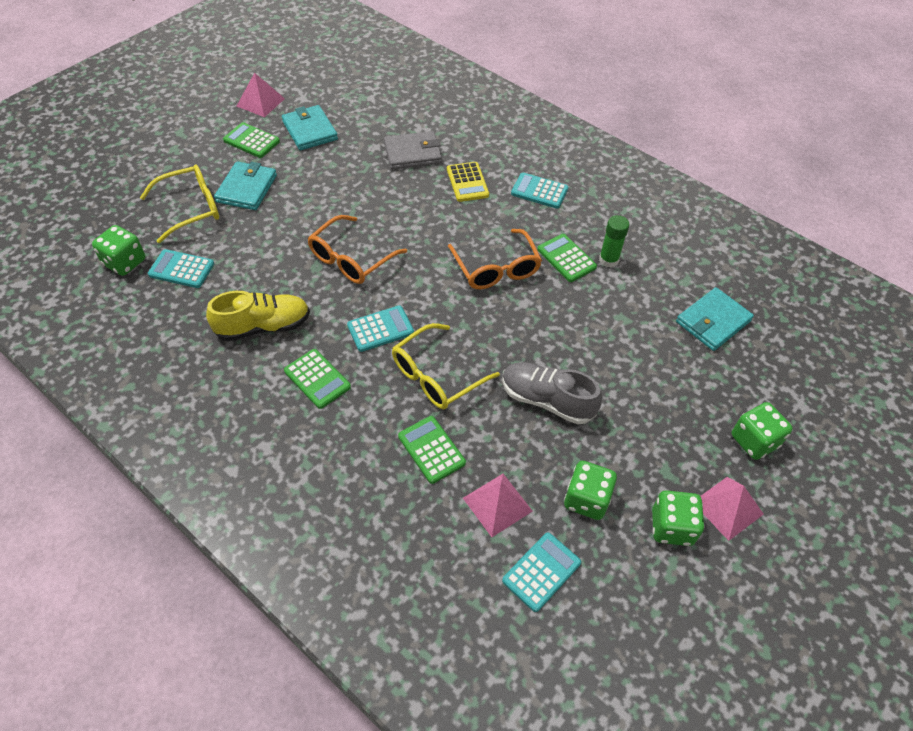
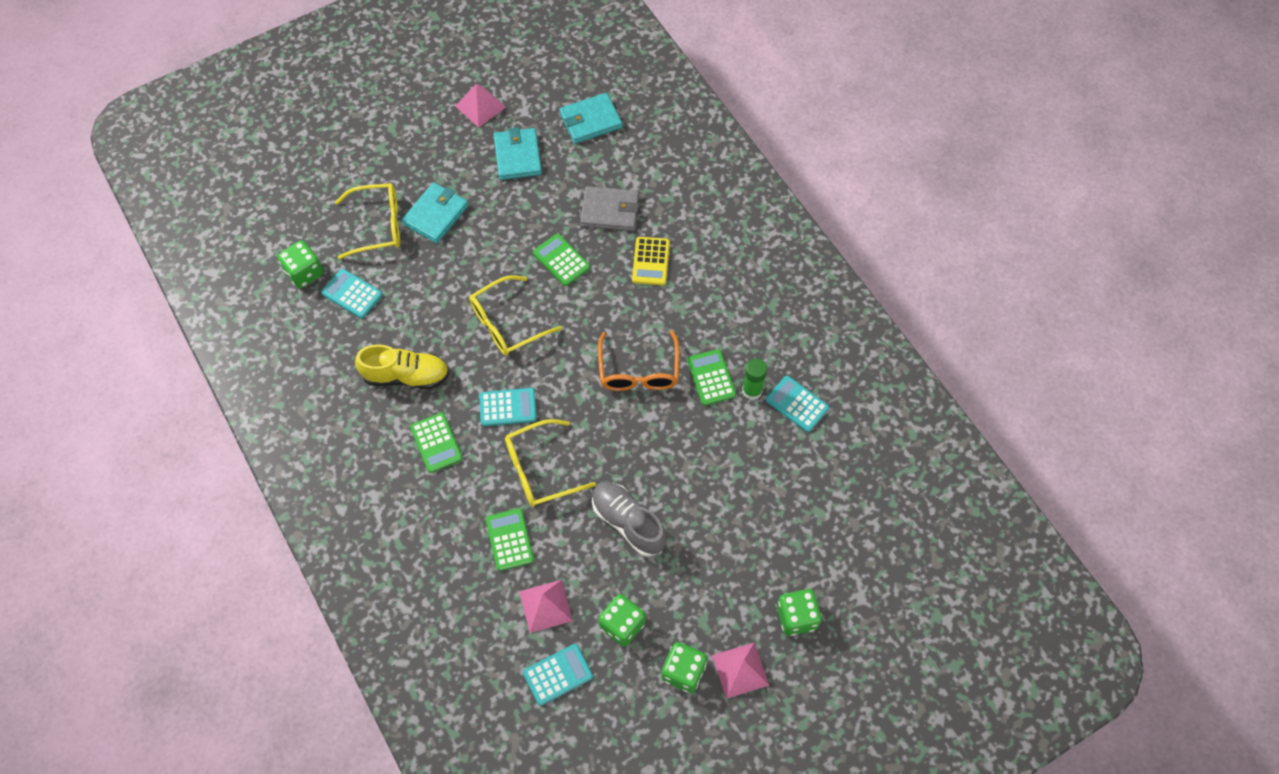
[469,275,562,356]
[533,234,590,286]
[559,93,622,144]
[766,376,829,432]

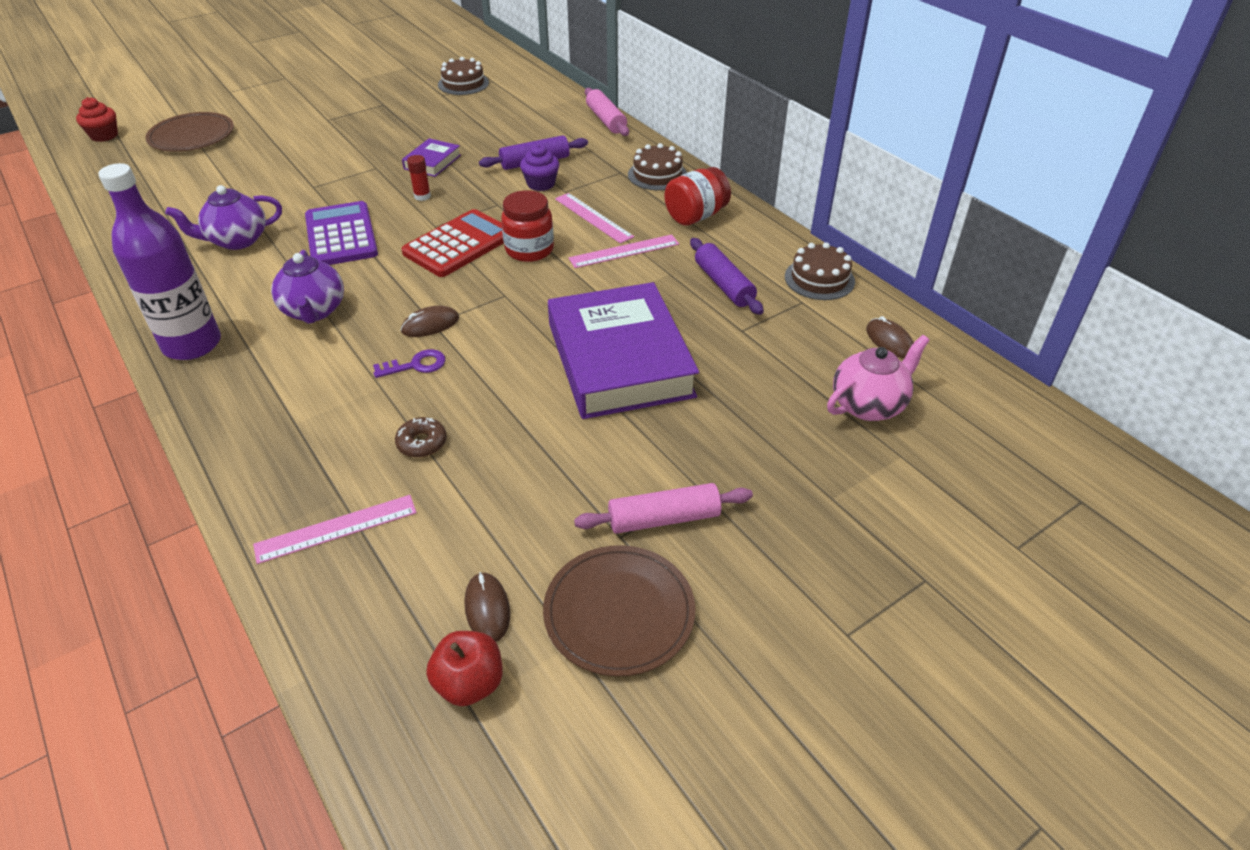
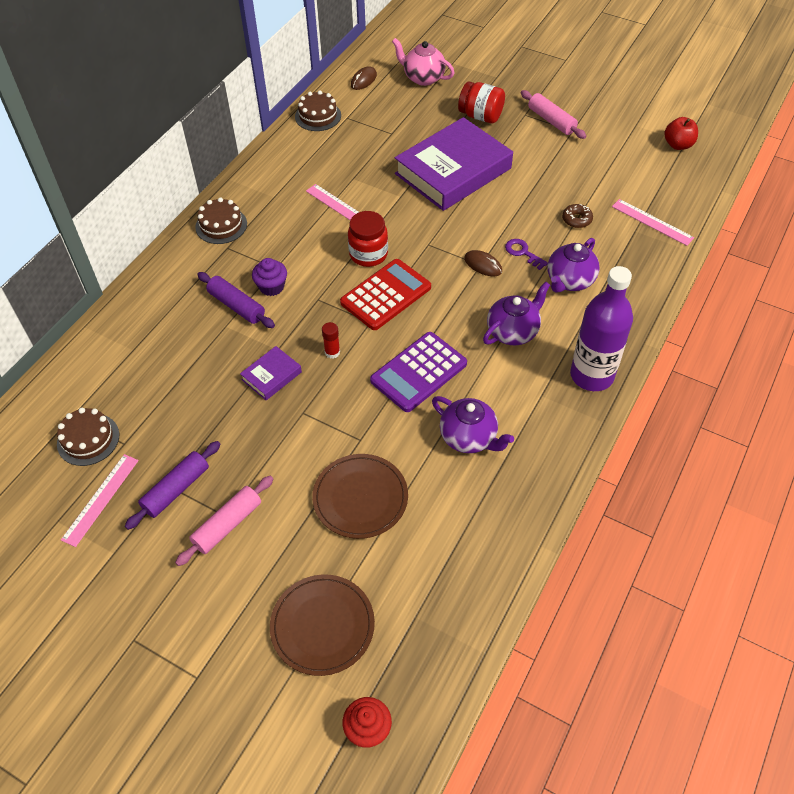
[61,454,139,547]
[125,441,221,530]
[175,476,273,566]
[240,346,302,400]
[312,454,408,539]
[340,259,431,330]
[458,81,505,124]
[547,238,600,293]
[465,572,510,642] (first image)

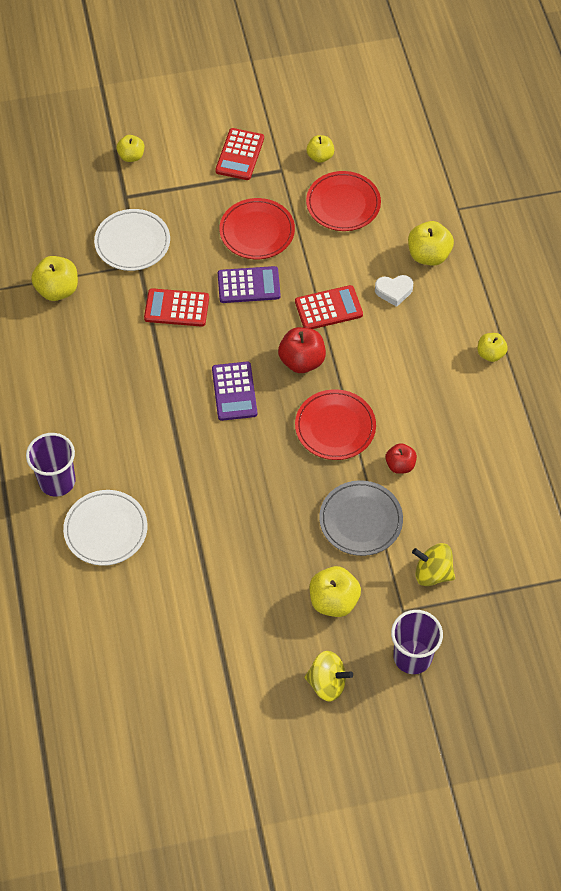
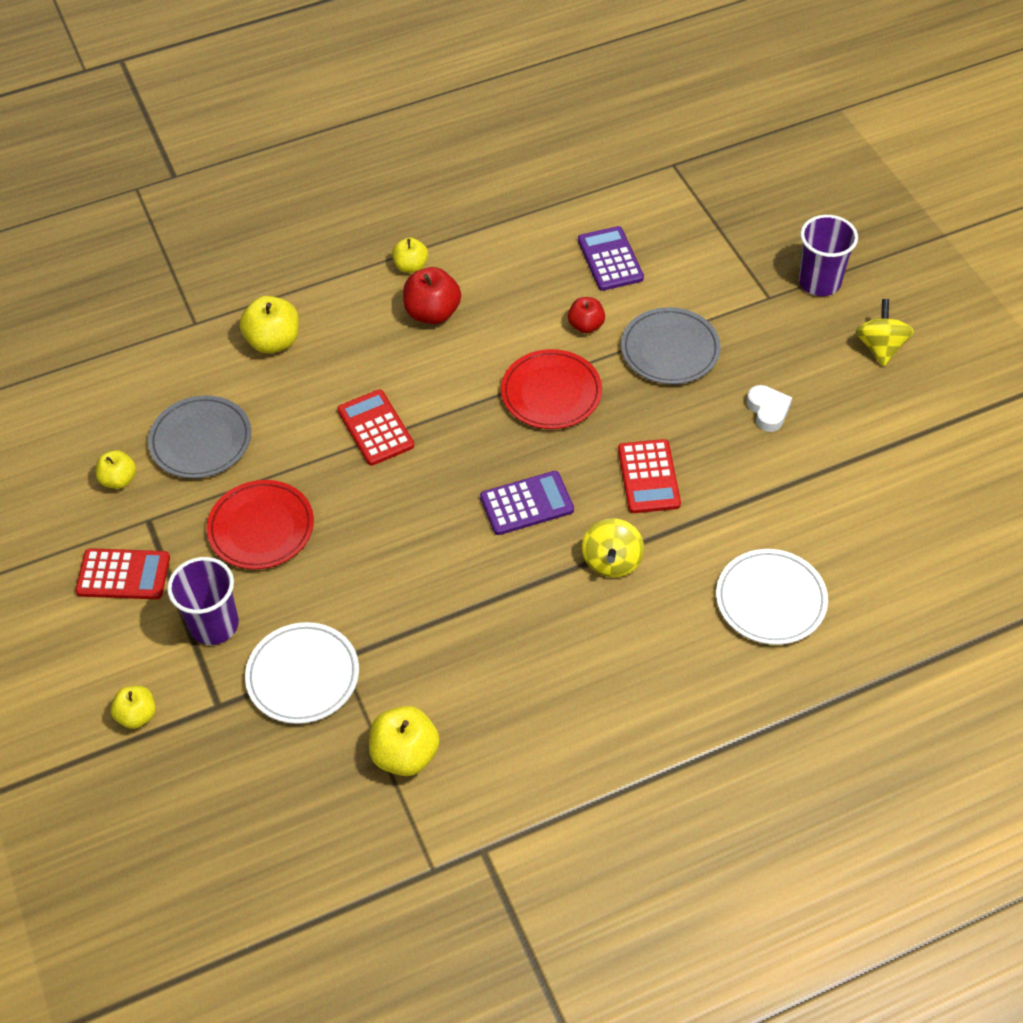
[148,395,251,478]
[167,557,239,645]
[403,267,461,324]
[578,226,644,291]
[582,518,644,577]
[618,439,681,513]
[747,385,792,432]
[309,566,361,617] (first image)

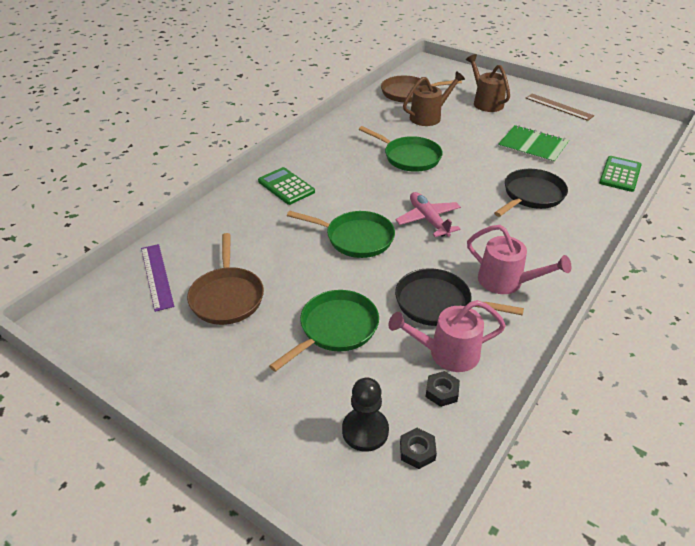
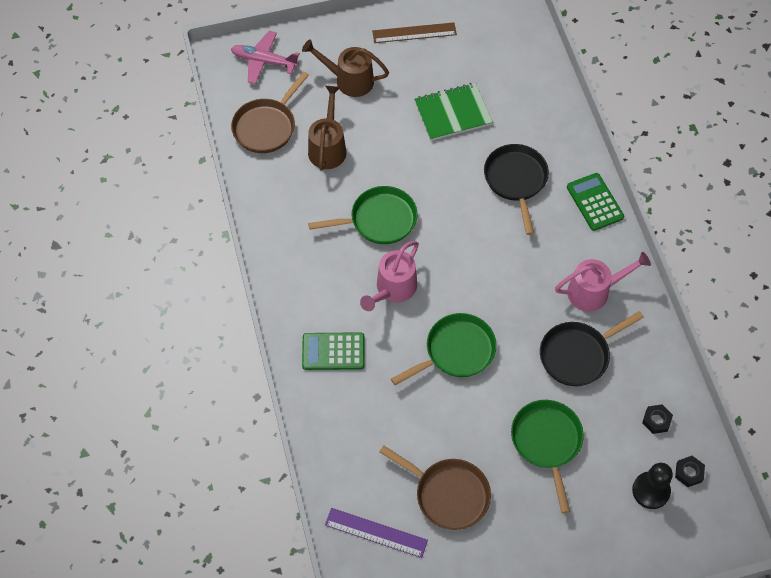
[231,31,300,84]
[360,241,419,311]
[567,173,624,231]

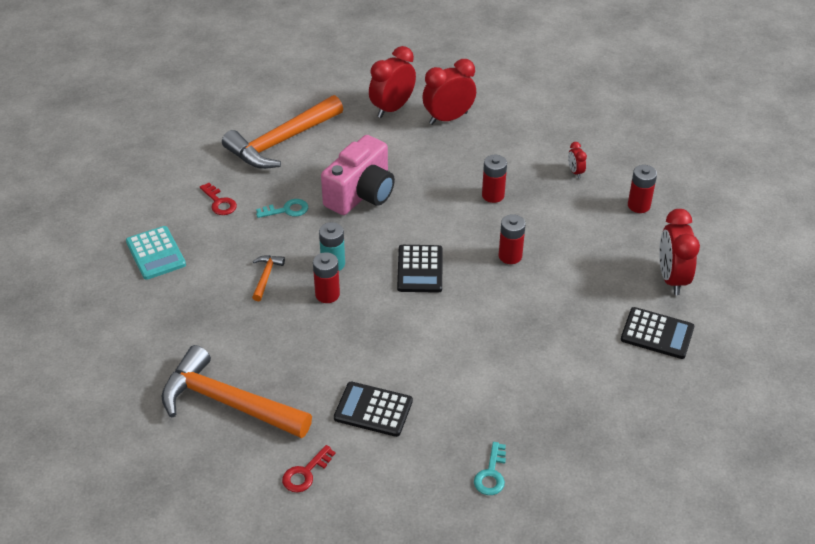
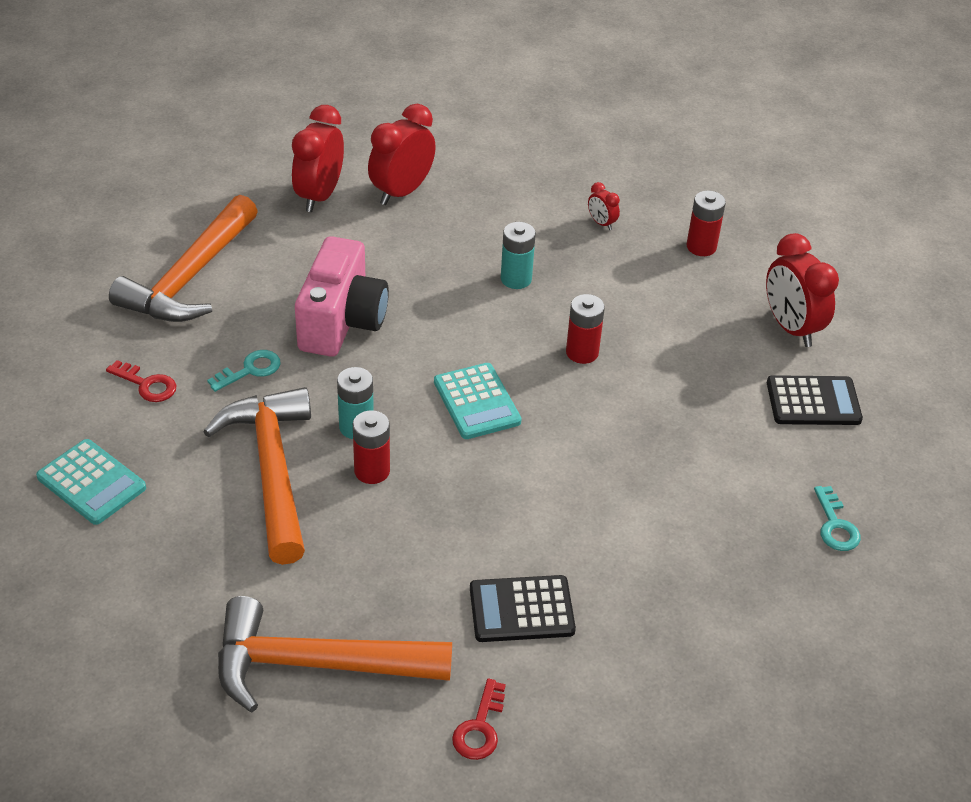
[203,387,311,565]
[434,363,522,439]
[501,222,536,289]
[814,486,861,551]

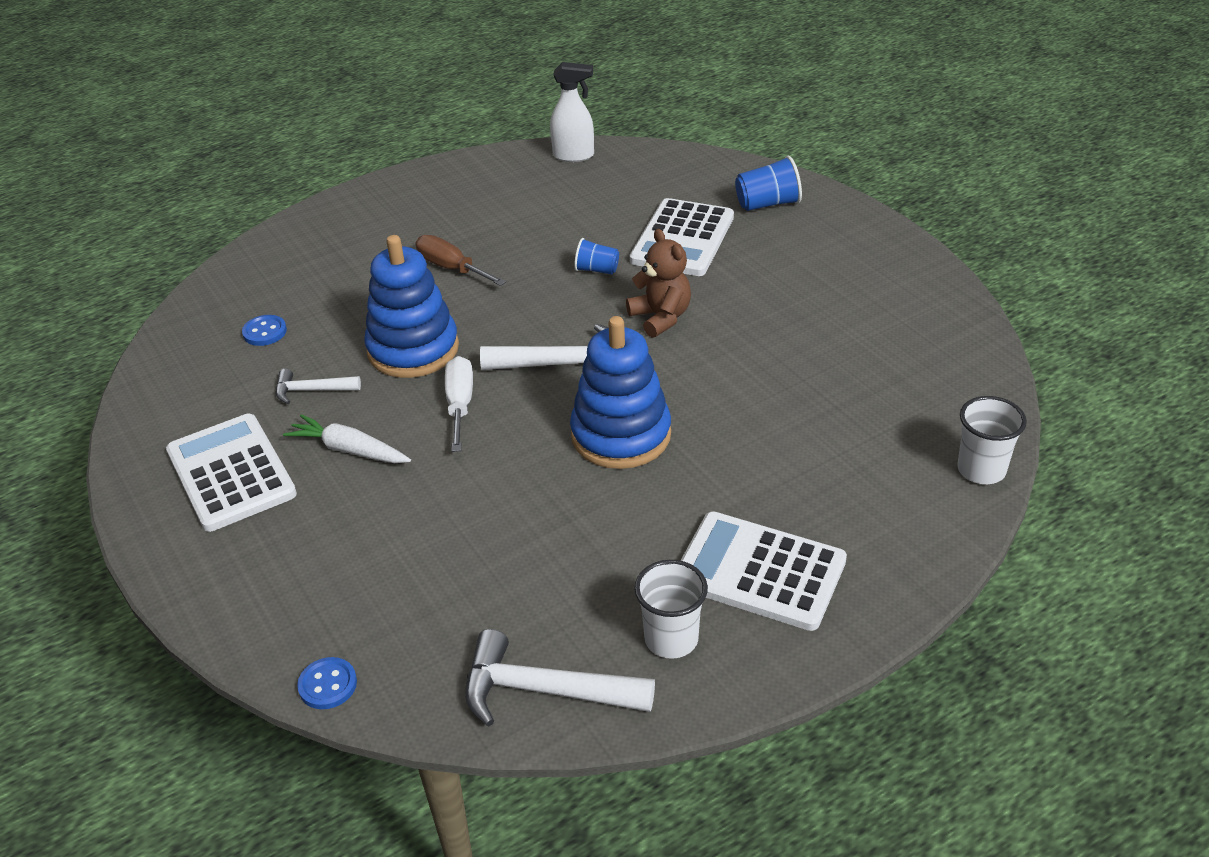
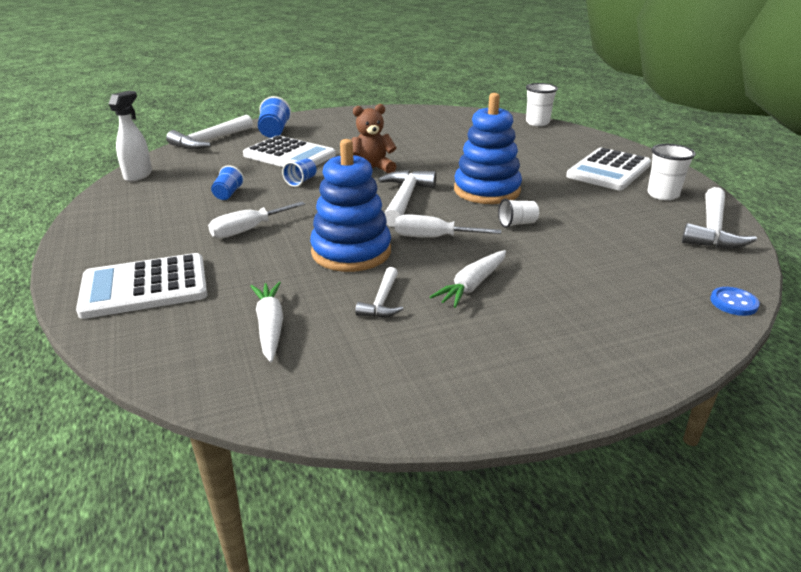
[76,253,207,319]
[166,115,253,150]
[208,202,305,239]
[211,165,244,200]
[250,282,283,362]
[498,199,539,228]

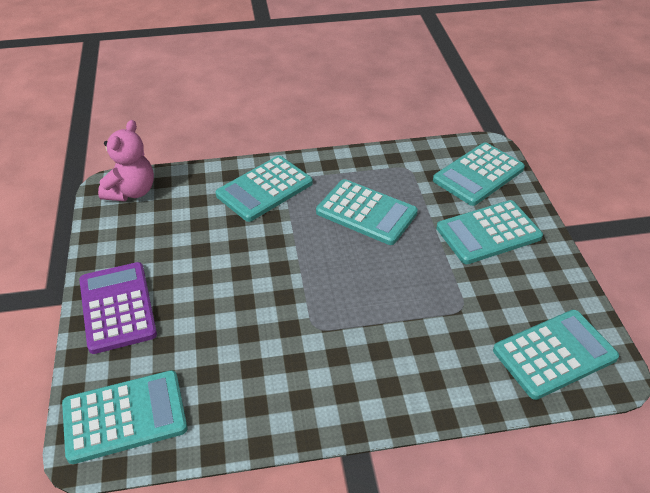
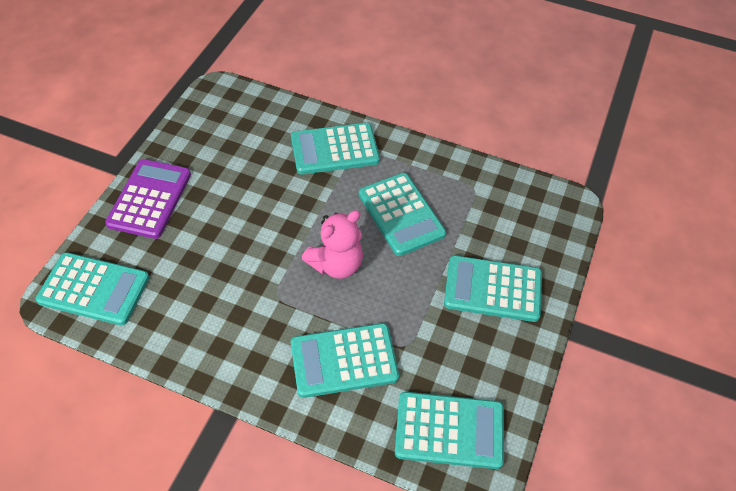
[291,323,399,398]
[302,210,363,279]

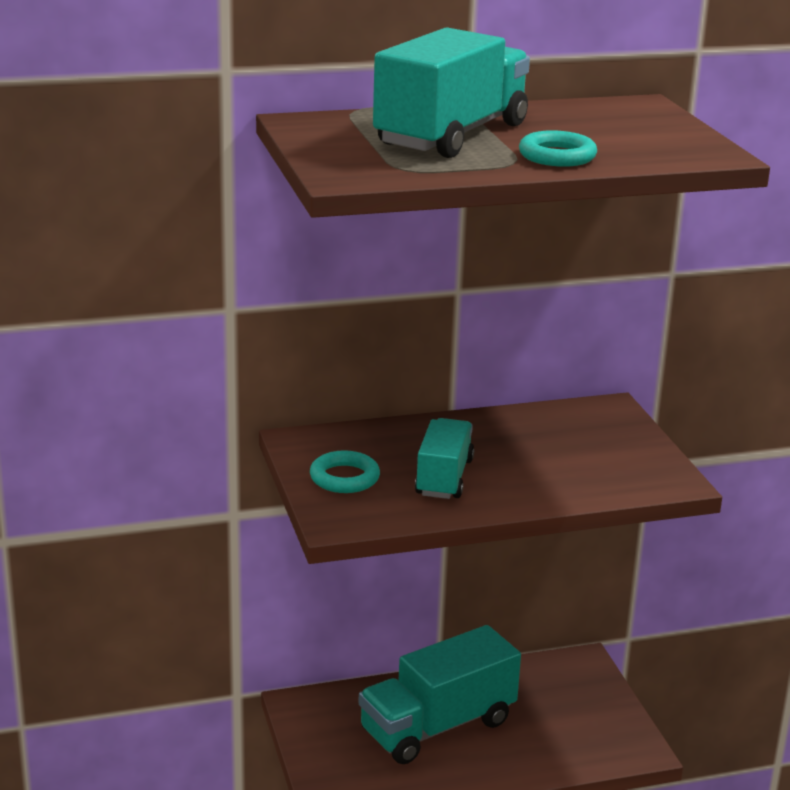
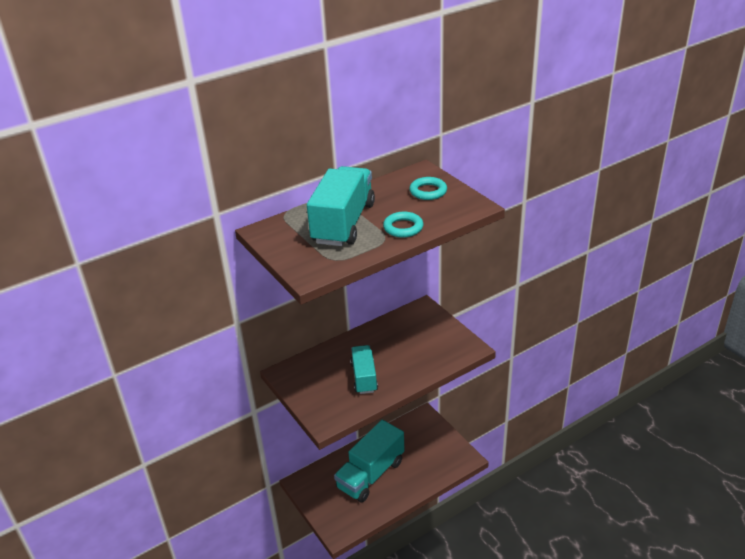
[409,177,447,200]

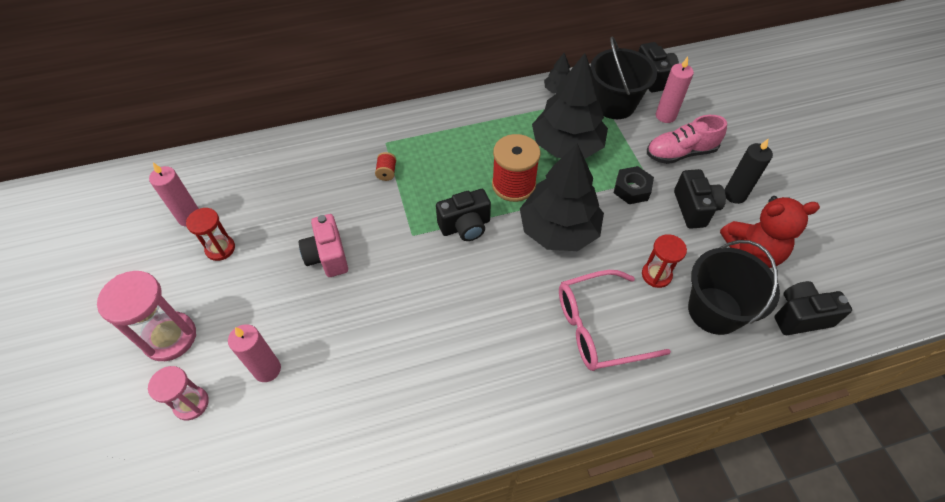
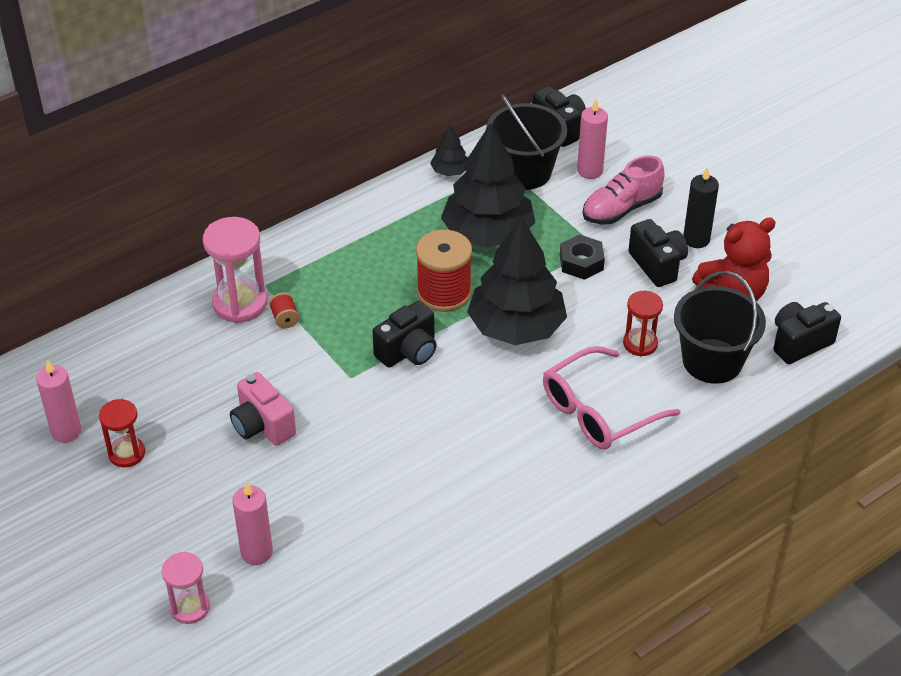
[203,217,267,323]

